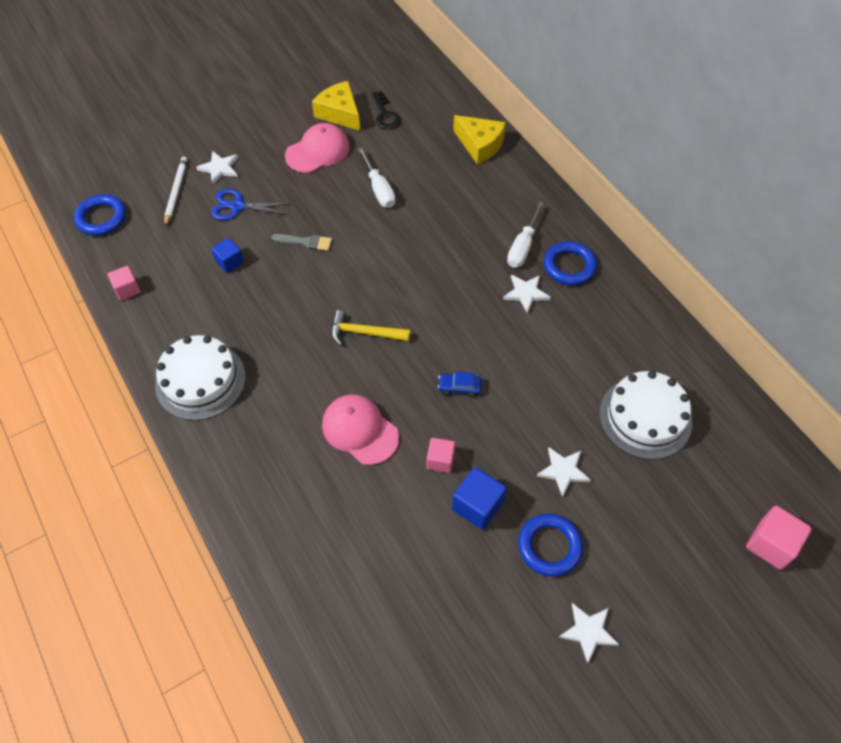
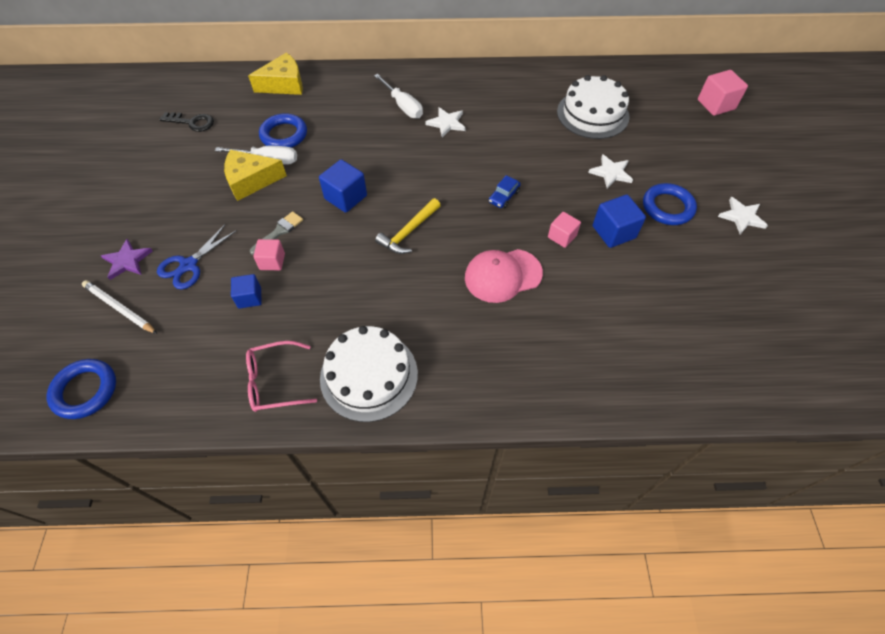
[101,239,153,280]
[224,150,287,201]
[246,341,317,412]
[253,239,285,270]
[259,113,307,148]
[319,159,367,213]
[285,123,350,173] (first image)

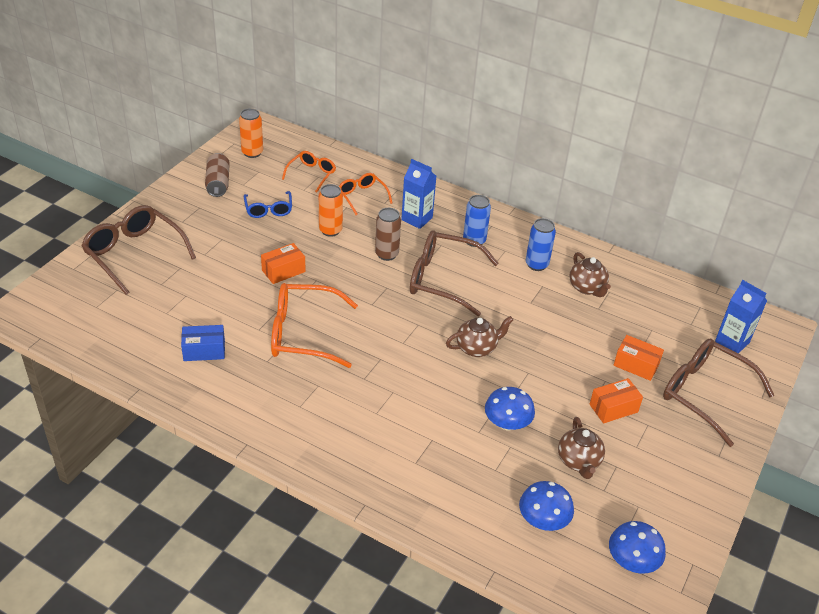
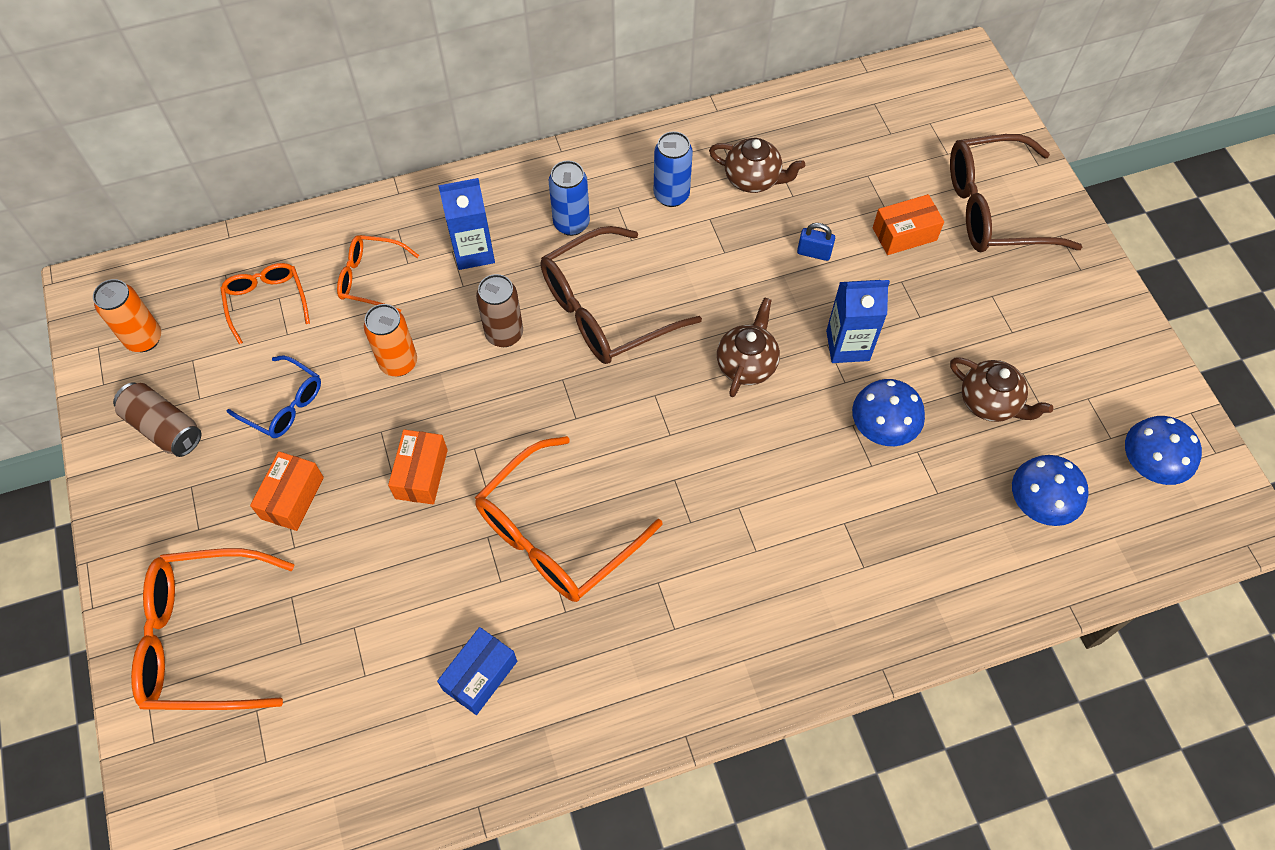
[131,548,294,710]
[250,451,324,531]
[797,223,835,261]
[826,280,890,363]

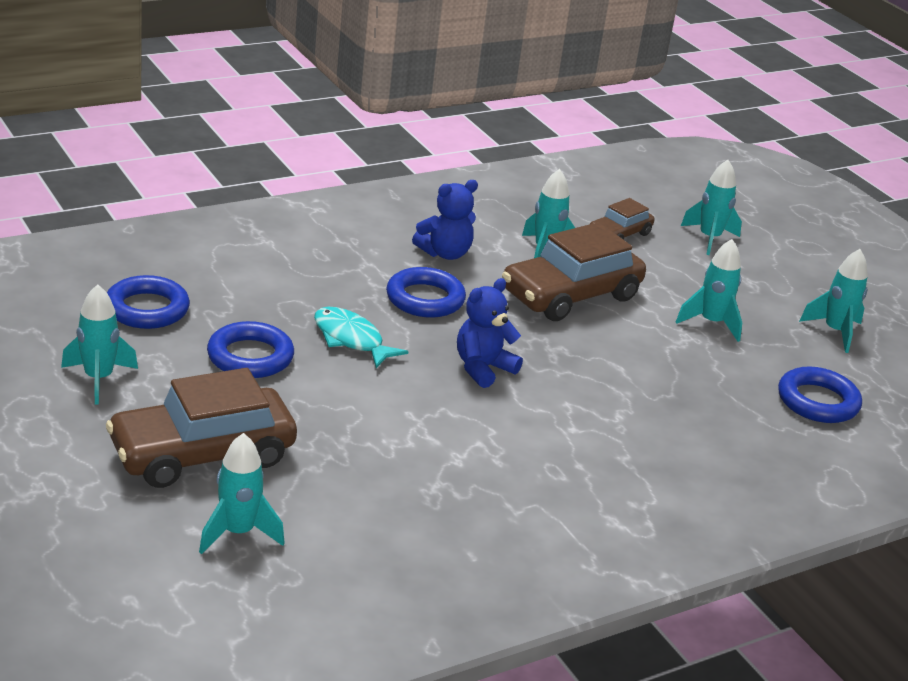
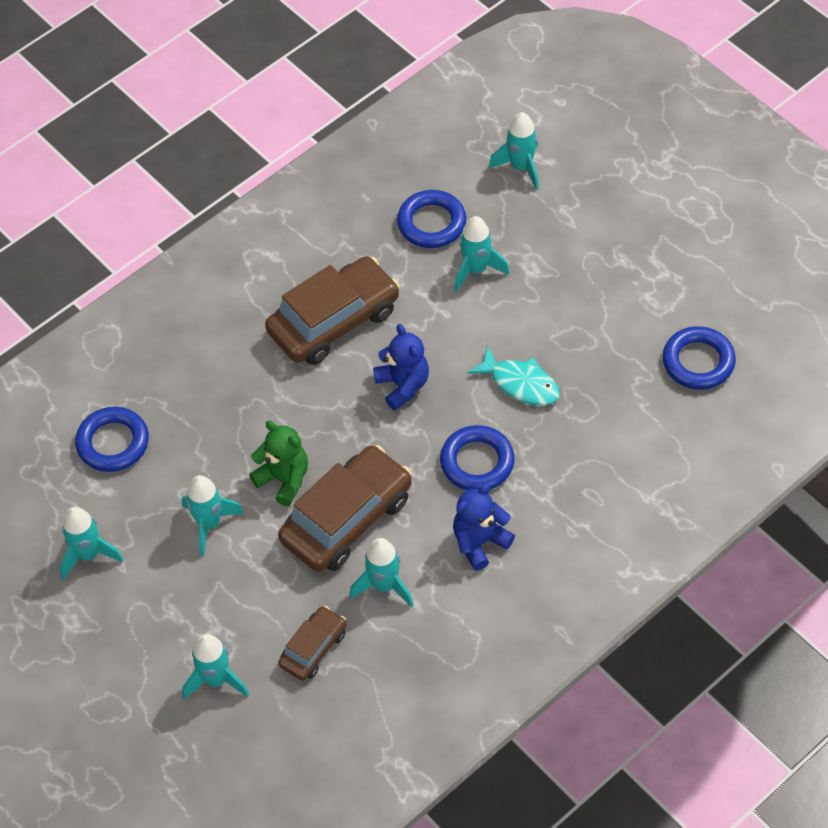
[249,421,308,506]
[265,256,400,365]
[373,324,429,410]
[397,190,466,248]
[454,216,510,292]

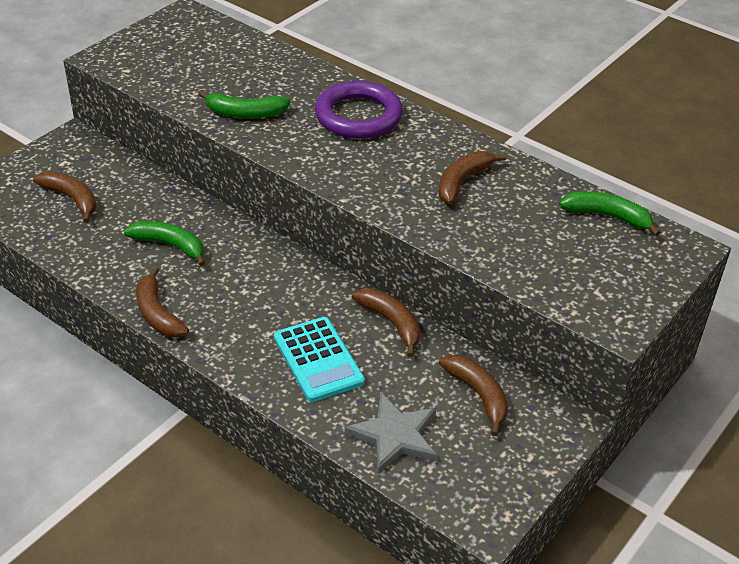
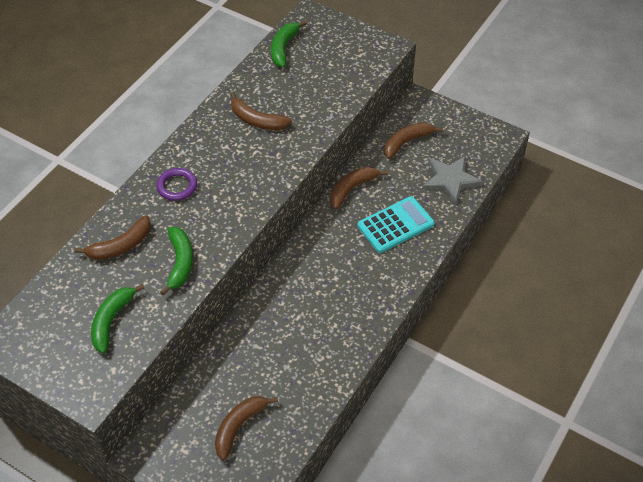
[75,216,151,260]
[91,284,145,354]
[156,168,197,201]

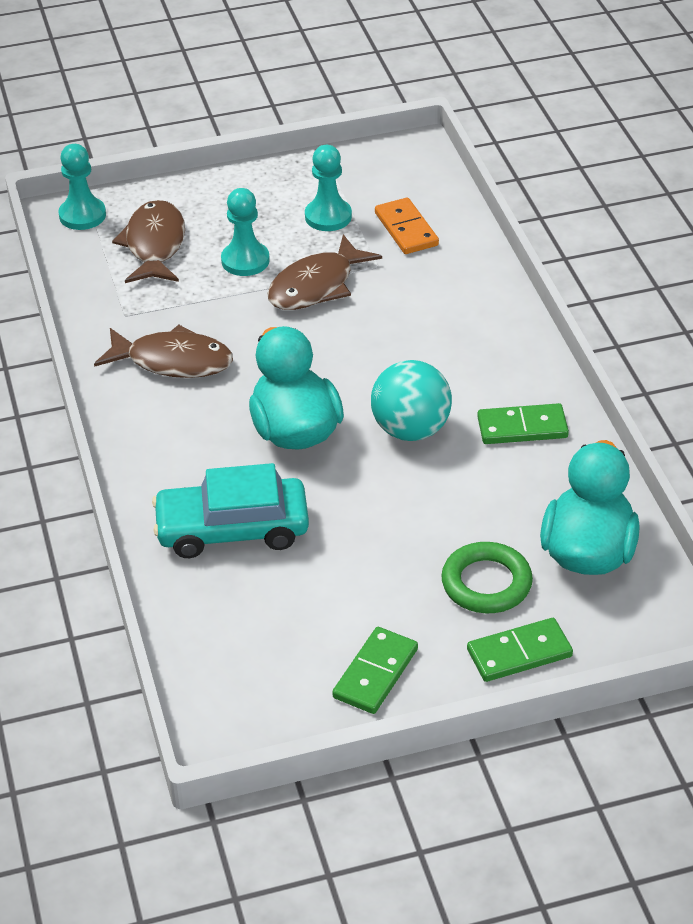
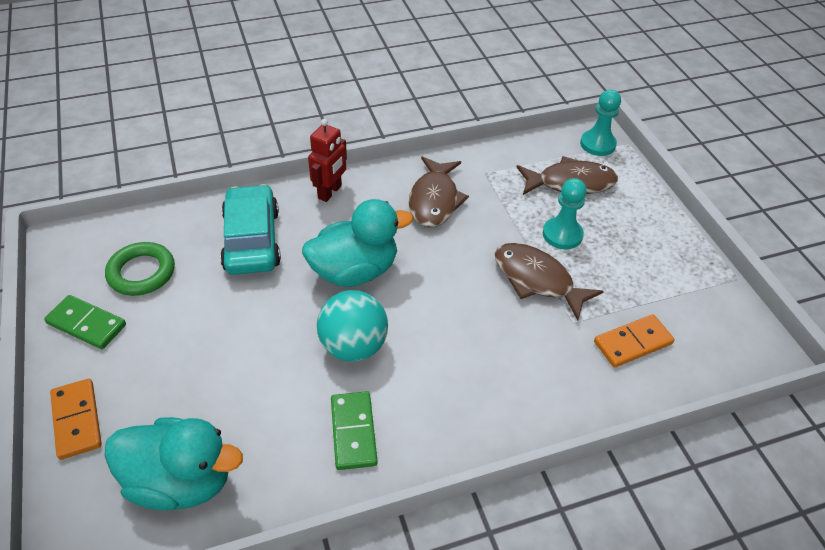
[50,379,102,460]
[105,242,175,296]
[308,119,347,202]
[305,145,352,231] (first image)

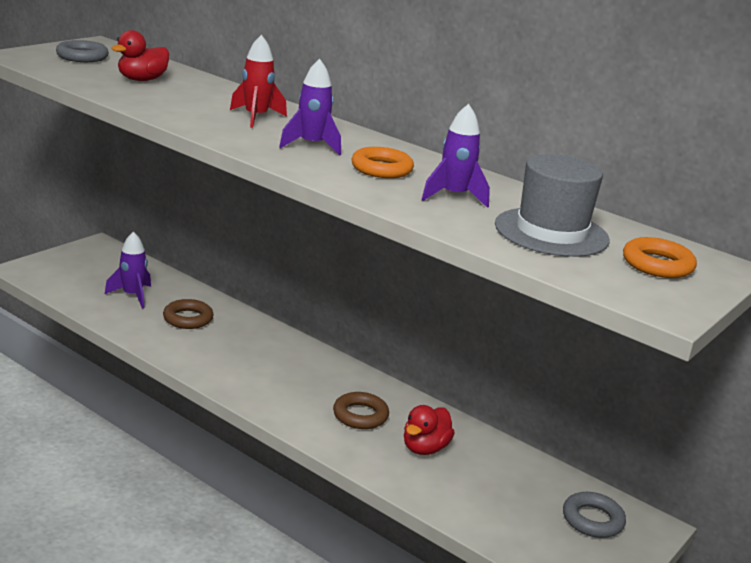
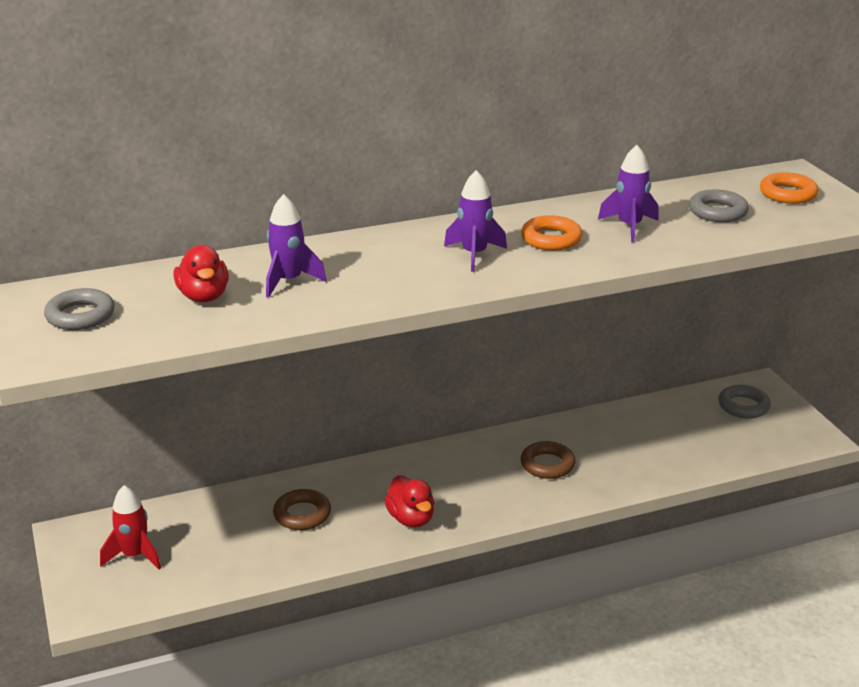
[100,485,161,569]
[266,194,327,298]
[384,475,434,527]
[689,190,749,222]

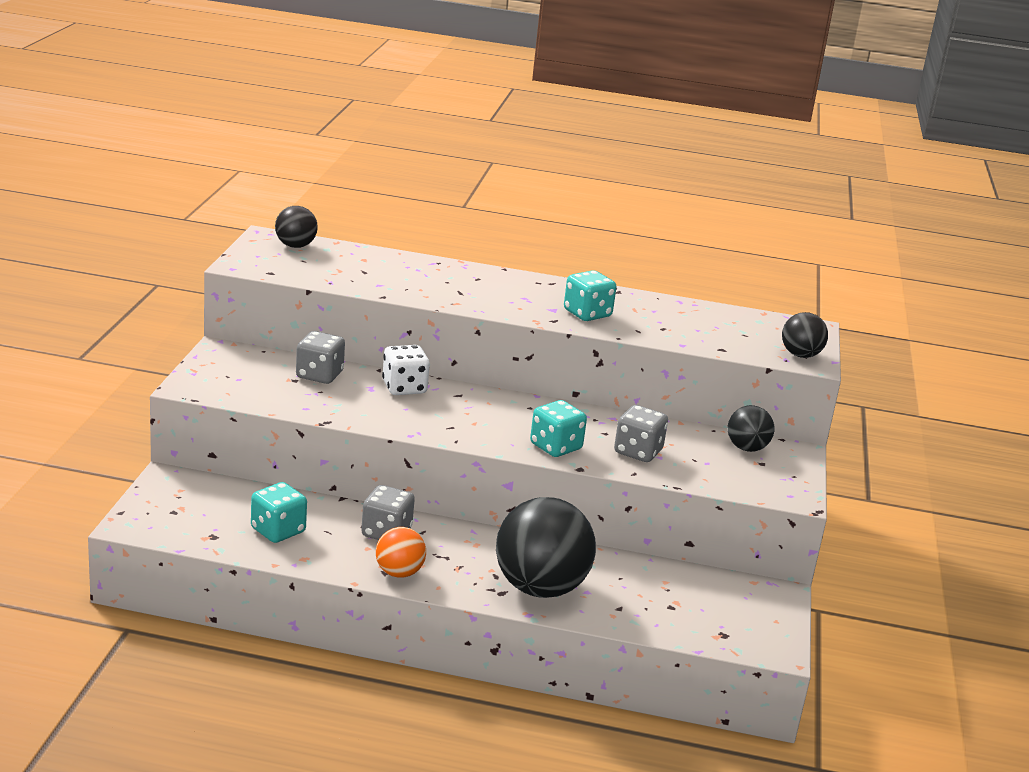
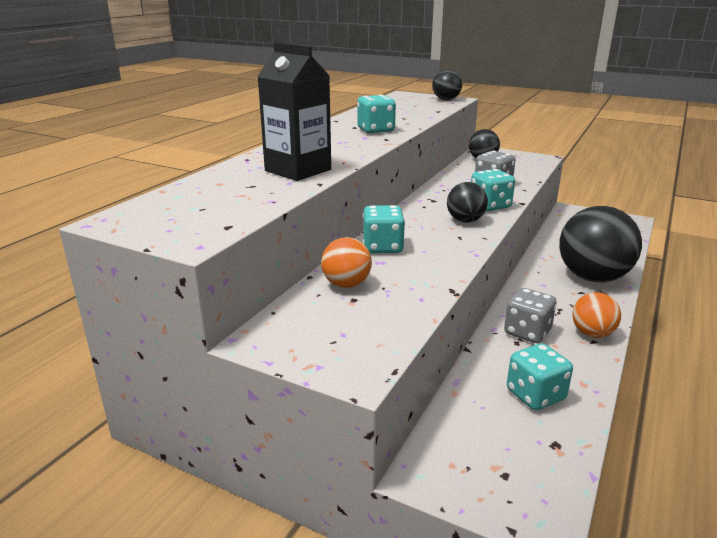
[257,42,331,181]
[321,237,372,288]
[363,205,405,253]
[447,182,488,223]

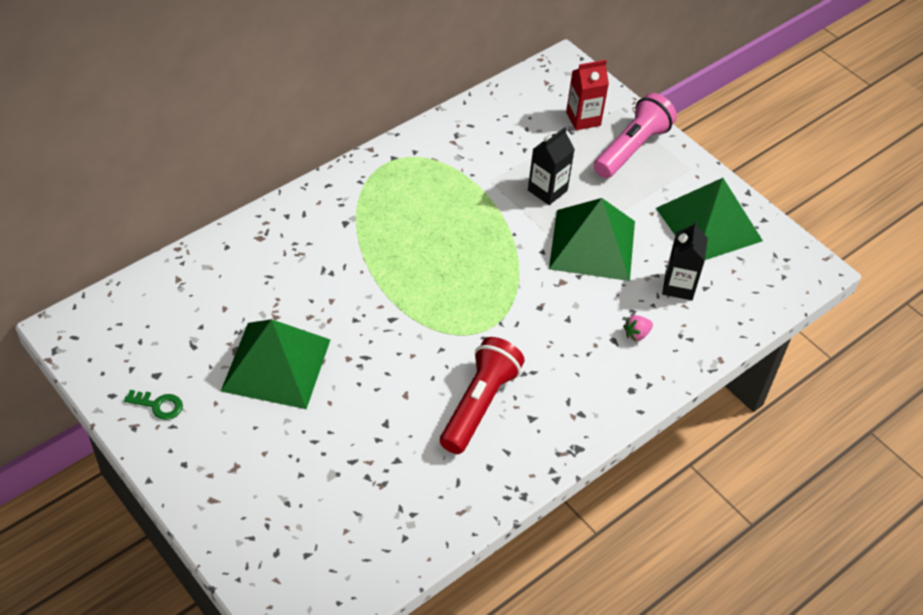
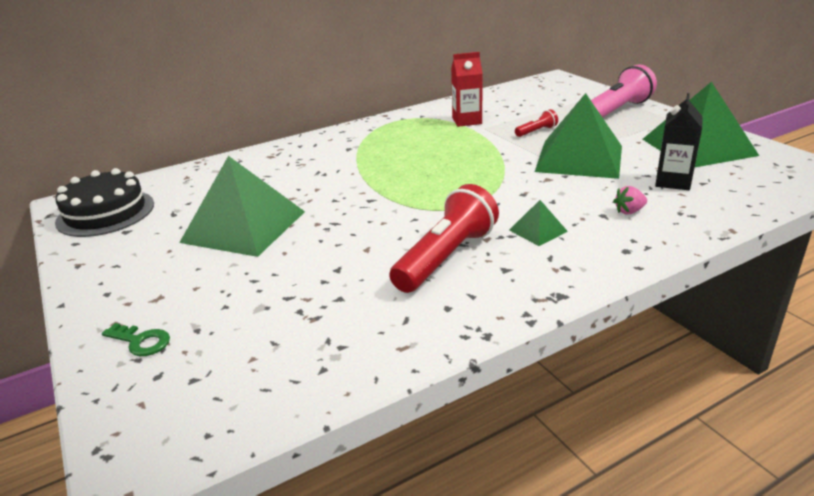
[55,168,154,237]
[102,323,170,356]
[451,52,483,127]
[509,200,568,246]
[515,109,558,137]

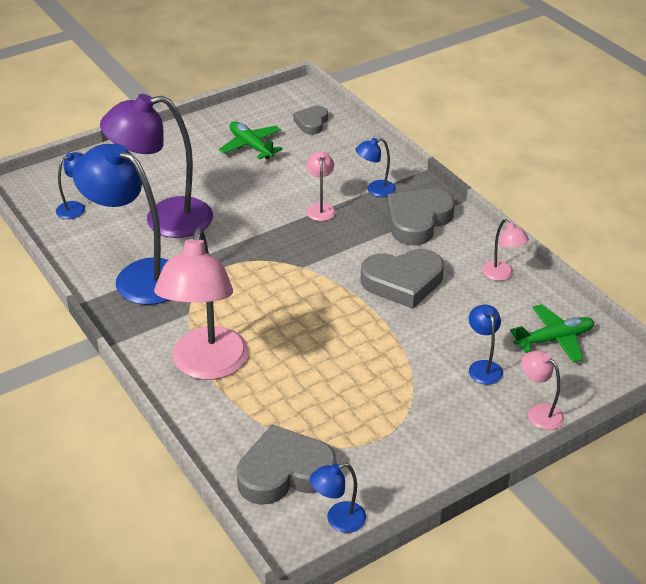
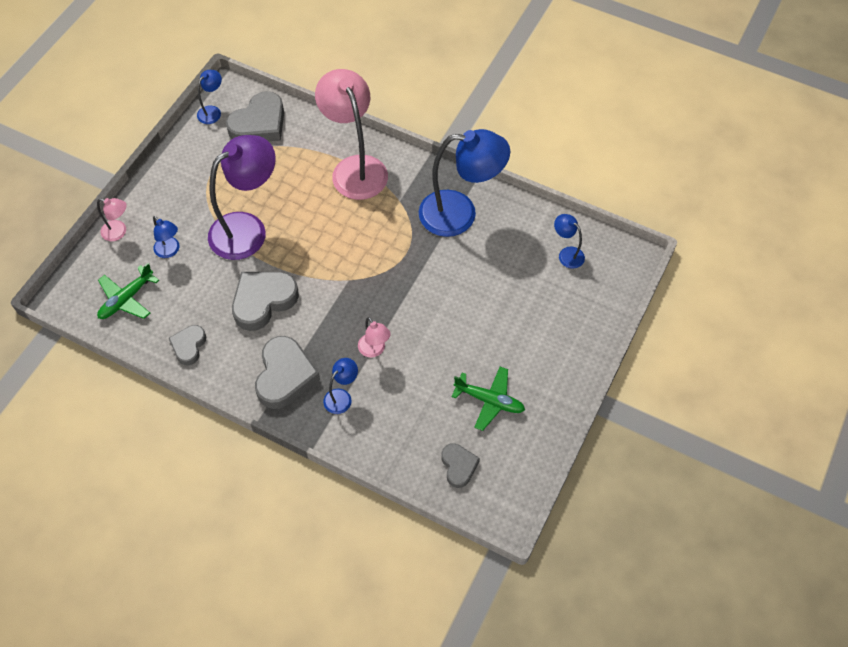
[169,325,206,365]
[208,135,276,260]
[554,214,585,269]

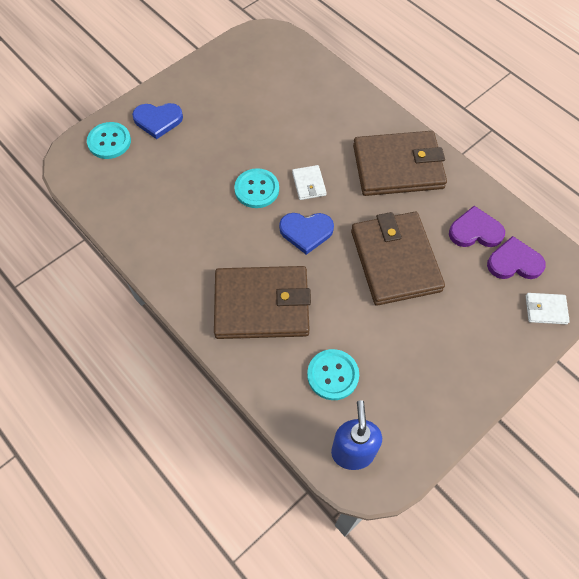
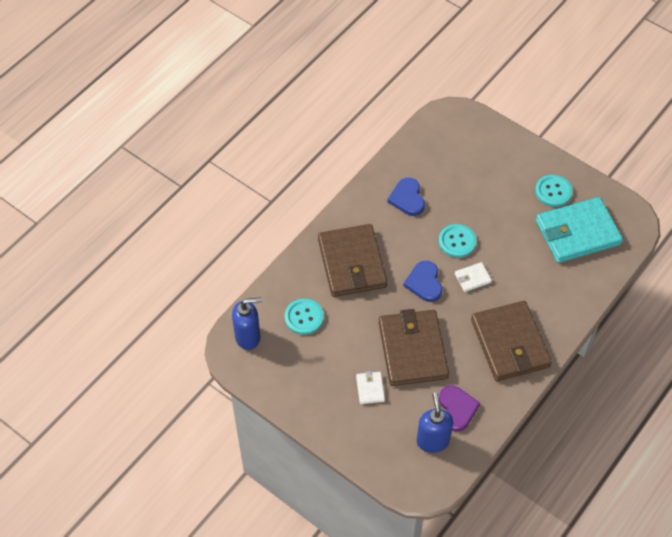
[356,371,385,404]
[379,309,449,386]
[387,178,425,216]
[417,392,453,453]
[535,175,573,207]
[536,197,623,263]

